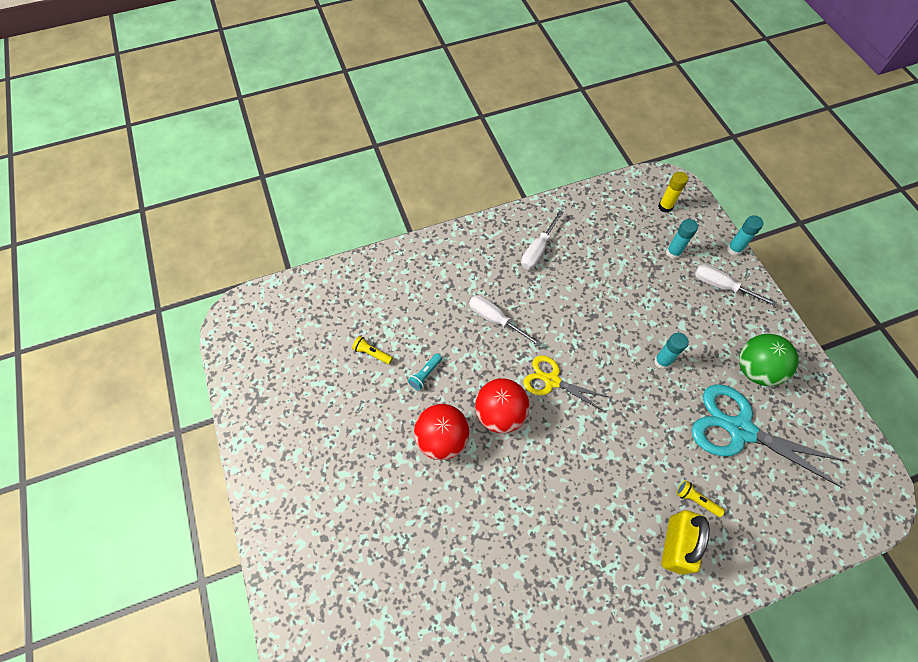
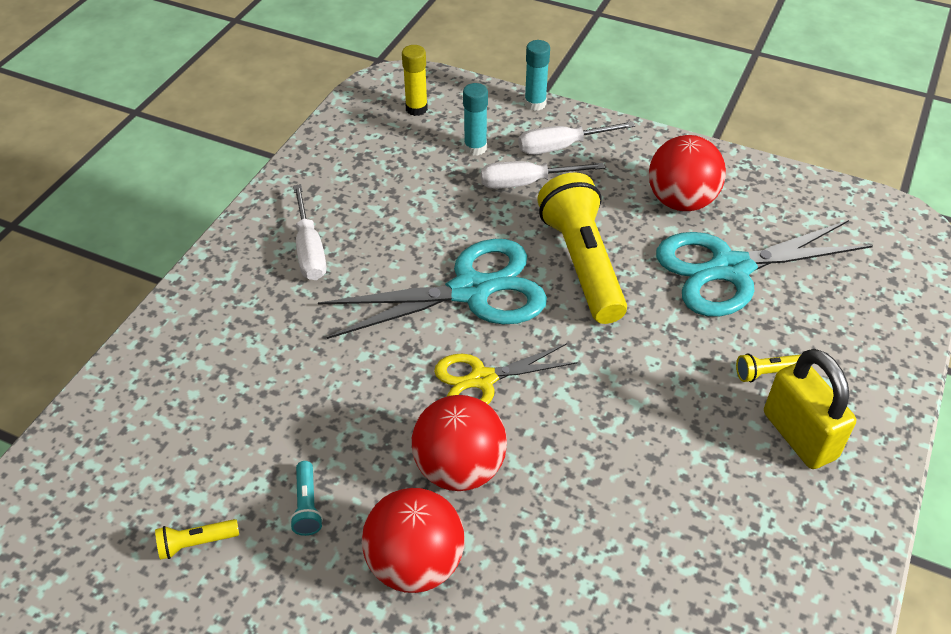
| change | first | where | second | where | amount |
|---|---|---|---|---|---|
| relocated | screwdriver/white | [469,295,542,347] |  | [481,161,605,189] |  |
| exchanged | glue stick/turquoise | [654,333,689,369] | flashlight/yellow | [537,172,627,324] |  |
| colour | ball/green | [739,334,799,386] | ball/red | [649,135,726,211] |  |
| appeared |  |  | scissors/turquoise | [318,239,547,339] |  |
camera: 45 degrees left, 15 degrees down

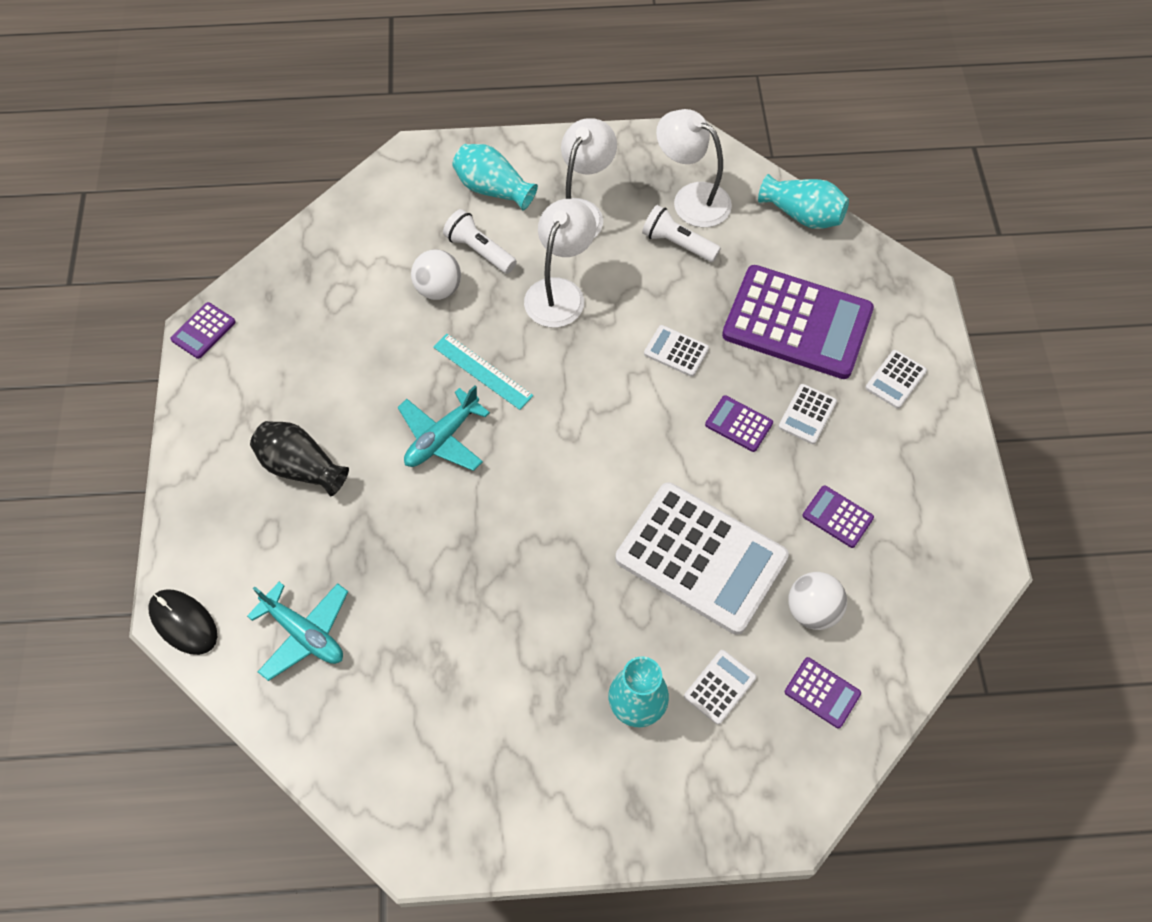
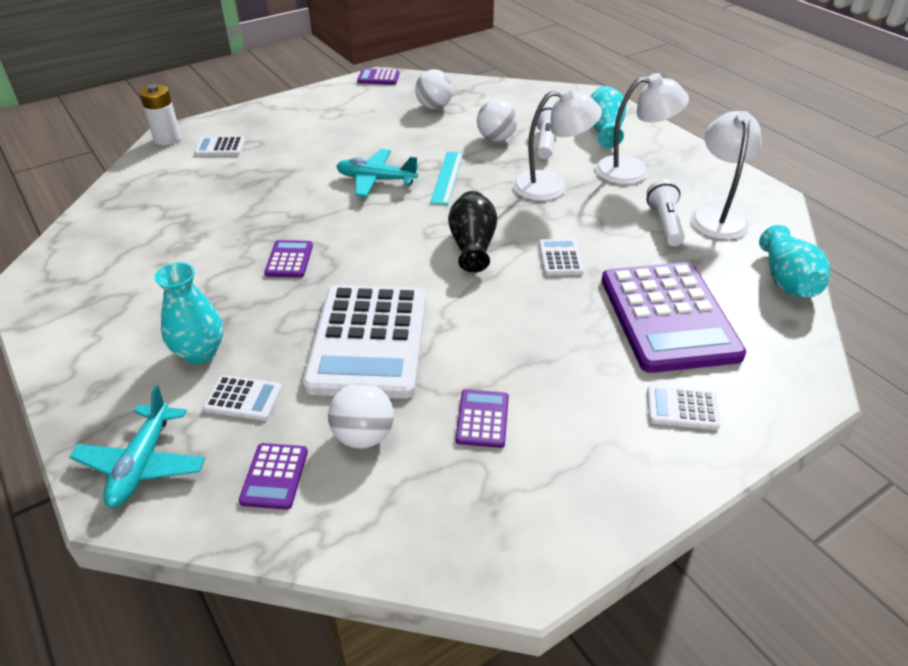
| change | first | where | second | where | amount |
|---|---|---|---|---|---|
| exchanged | mouse/black | [148,589,217,655] | battery/white | [139,84,181,145] |  |
| relocated | plane/turquoise | [247,582,348,681] |  | [69,385,205,508] |  |
| relocated | vase/black | [250,421,349,496] |  | [448,191,497,272] |  |
| relocated | calculator/purple | [705,395,773,452] |  | [264,240,313,277] |  |
| relocated | calculator/white | [778,384,837,444] |  | [194,137,245,156] |  |
| appeared |  |  | ball/white | [415,69,453,109] |  |
camera: 60 degrees right, 20 degrees down

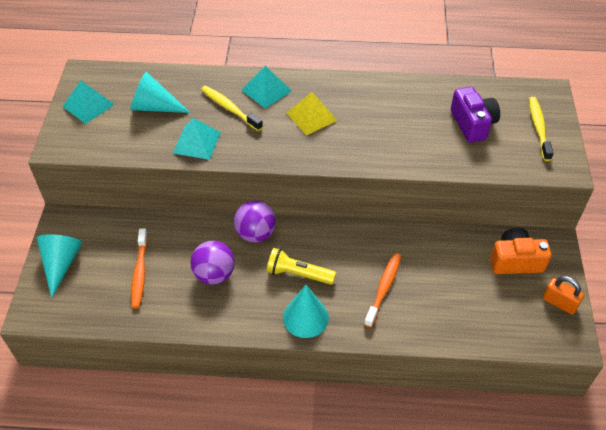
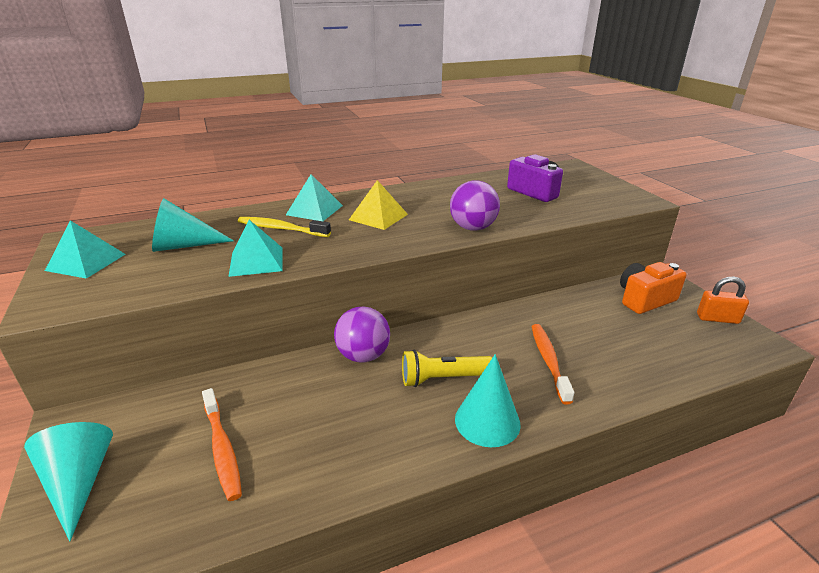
| change | first | where | second | where | amount |
|---|---|---|---|---|---|
| relocated | ball/purple | [190,241,235,285] |  | [450,180,500,231] |  |
| missing | toothbrush/yellow | [529,97,554,161] |  |  |  |
camera: 25 degrees left, 20 degrees down

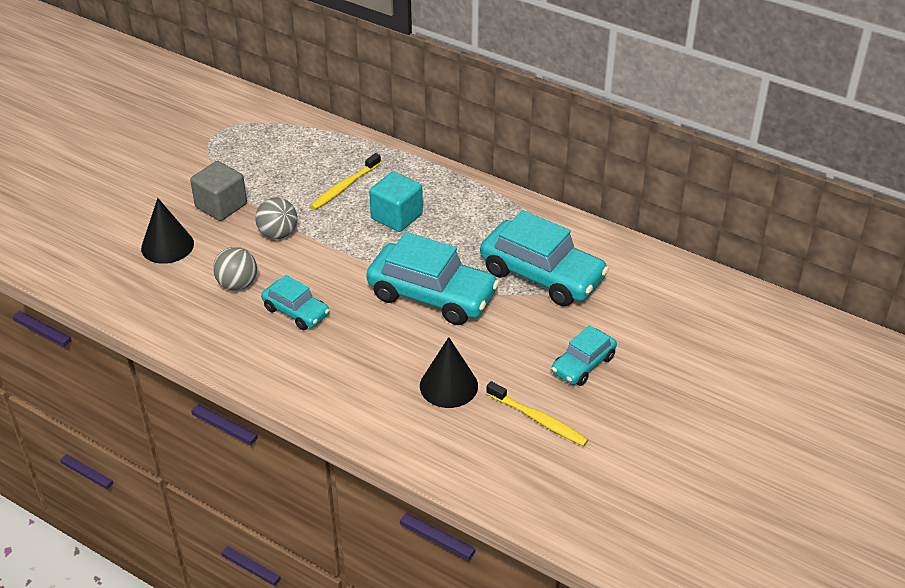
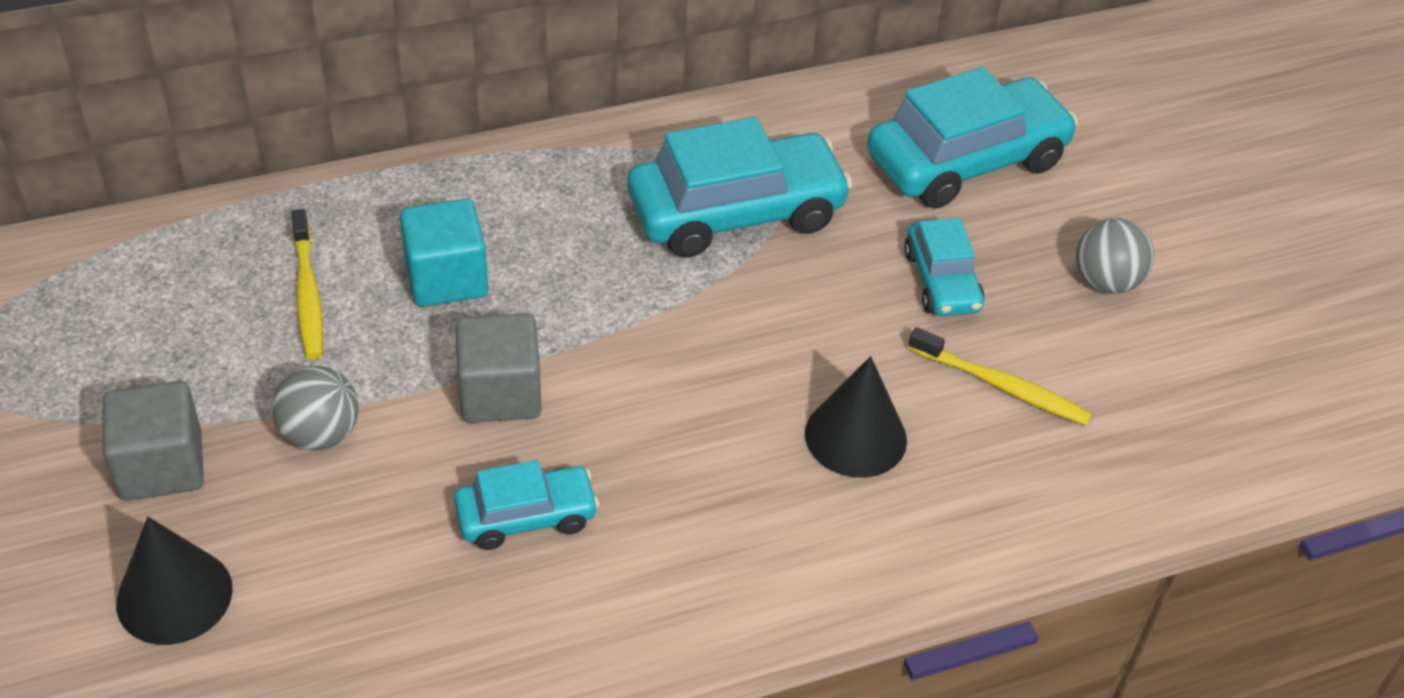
| change | first | where | second | where | amount |
|---|---|---|---|---|---|
| relocated | ball/grey | [213,247,257,291] |  | [1076,218,1154,294] |  |
| relocated | car/turquoise | [366,232,499,325] |  | [867,67,1078,209] |  |
| spun | toothbrush/yellow | [486,381,588,446] |  | [908,327,1092,426] | 45 degrees clockwise |
| appeared |  |  | cube/grey | [455,313,542,423] |  |
camera: 55 degrees left, 5 degrees up

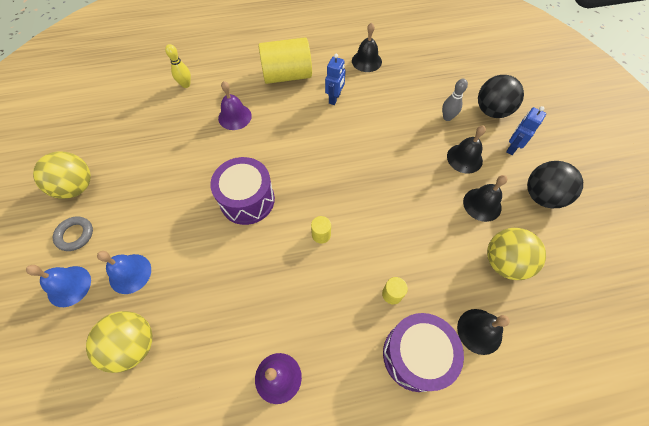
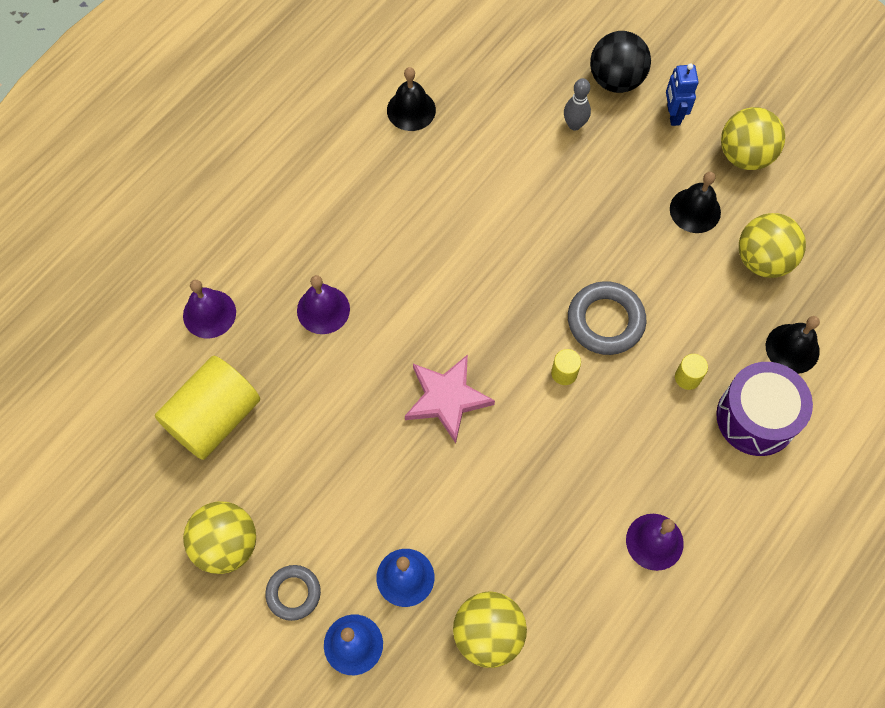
| change | first | where | second | where | amount |
|---|---|---|---|---|---|
| exchanged | bowling pin/yellow | [165,44,191,88] | bell/purple | [183,280,236,338] |  |
| exchanged | drum/purple | [210,157,275,225] | star/pink | [405,354,495,443] |  |
| relocated | cylinder/yellow | [258,37,312,84] |  | [155,356,260,460] |  |
| missing | robot/blue | [325,54,346,105] |  |  |  |
| missing | bell/black | [447,126,486,174] |  |  |  |
| colour | ball/black | [527,161,583,208] | ball/yellow | [721,107,785,170] |  |
| appeared |  |  | ring/grey | [568,281,646,355] |  |
camera: 40 degrees left, 5 degrees up

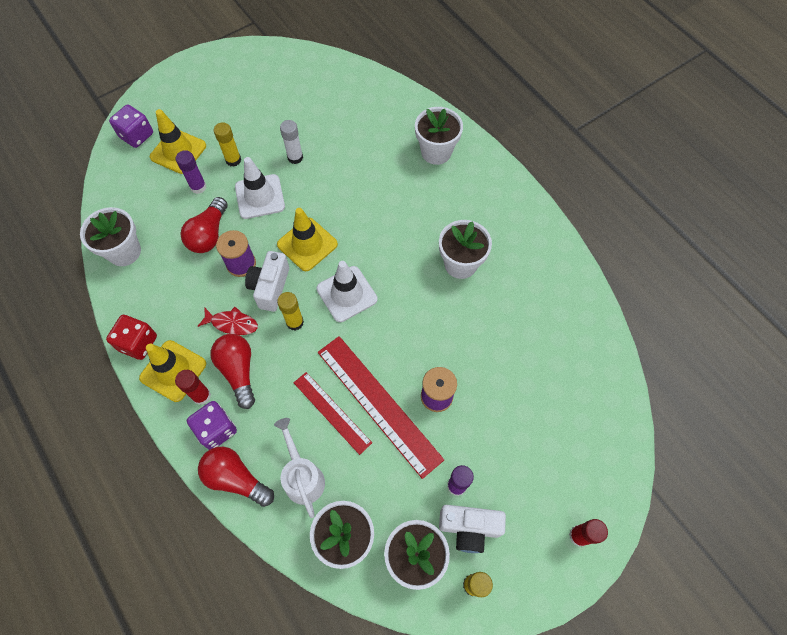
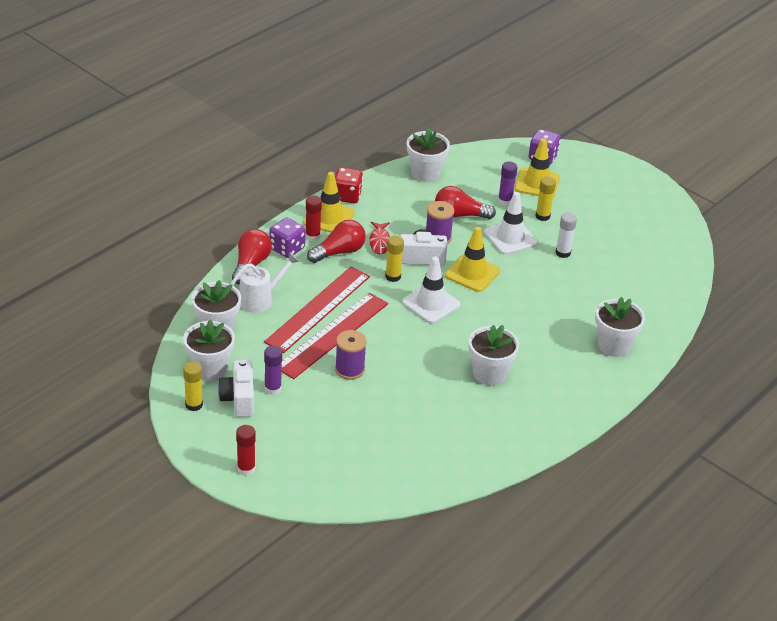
| change | first | where | second | where | amount |
|---|---|---|---|---|---|
| size | ruler/red | [294,372,372,455] |  | [264,267,370,353] | x1.66 |
camera: 75 degrees right, 25 degrees down

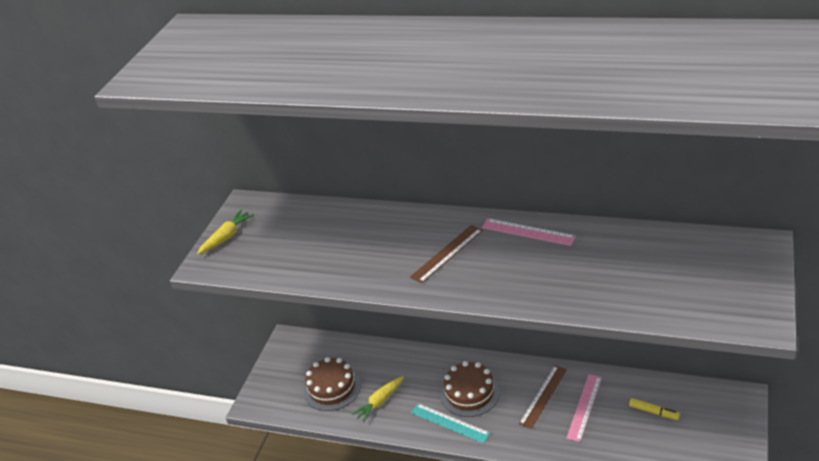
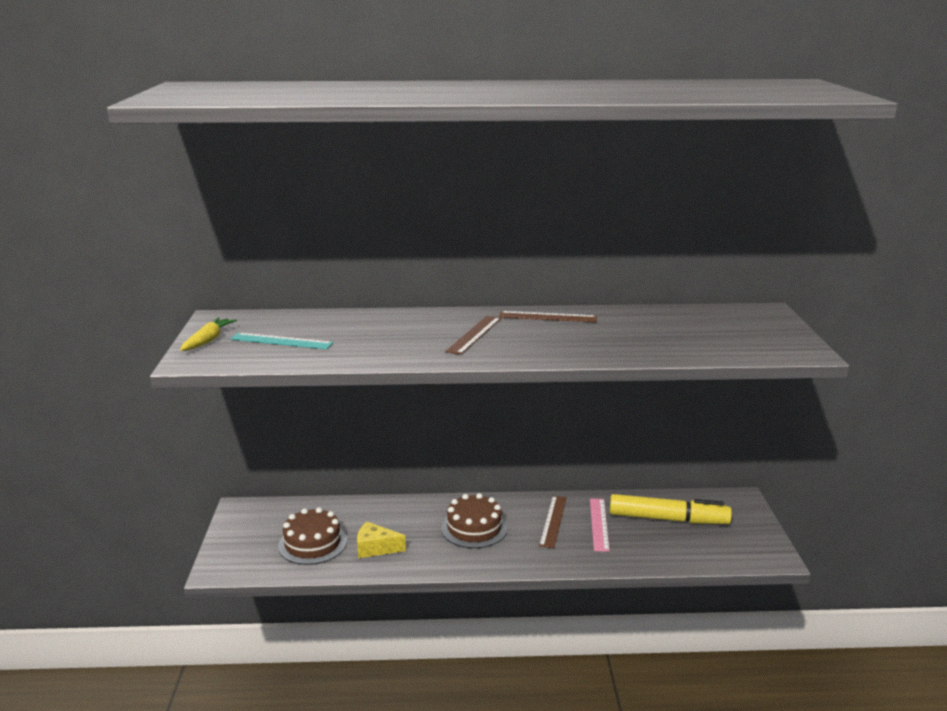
| change | first | where | second | where | amount |
|---|---|---|---|---|---|
| exchanged | carrot/yellow | [352,376,404,422] | cheese/yellow | [357,521,406,558] |  |
| relocated | ruler/turquoise | [411,403,490,443] |  | [231,332,334,349] |  |
| colour | ruler/pink | [482,218,576,246] | ruler/brown | [499,311,597,322] |  |
| size | marker/yellow | [629,398,680,420] |  | [610,494,732,524] | x2.31 |
camera: 25 degrees left, 15 degrees down

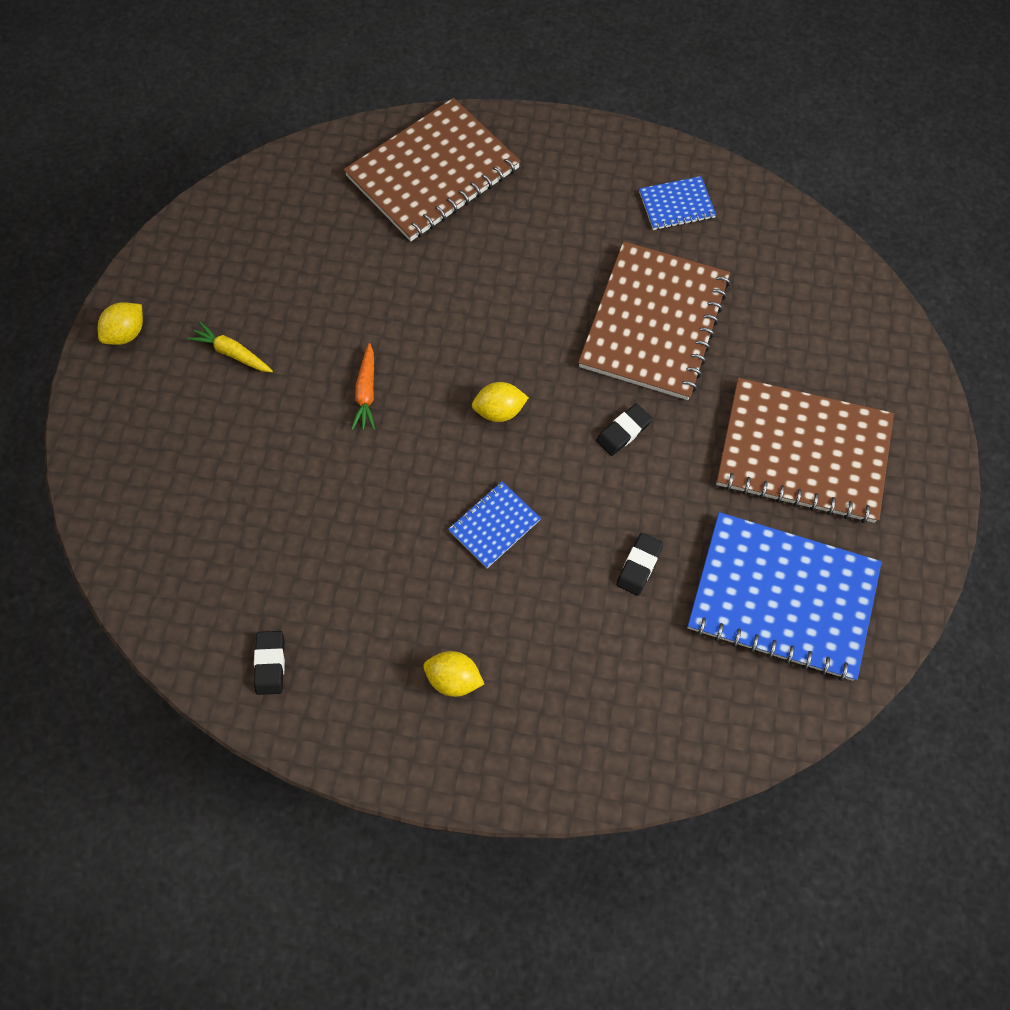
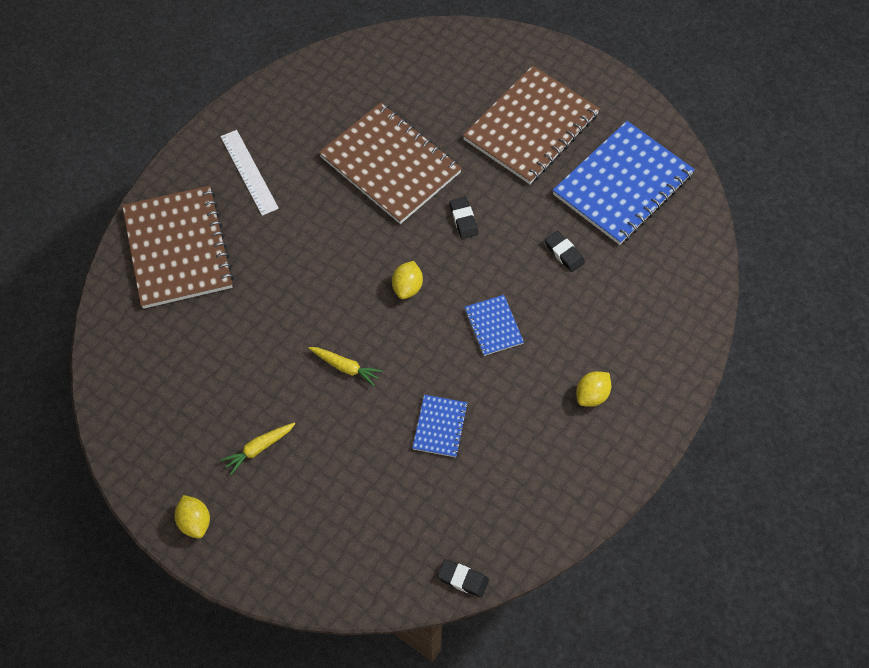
| change | first | where | second | where | amount |
|---|---|---|---|---|---|
| relocated | eraser/black | [254,631,285,695] |  | [437,559,489,598] |  |
| colour | carrot/orange | [352,343,375,430] | carrot/yellow | [308,347,383,386] |  |
| relocated | notebook/blue | [639,176,716,230] |  | [412,395,468,457] |  |
| appeared |  |  | ruler/white | [220,130,279,216] |  |
camera: 65 degrees left, 5 degrees down

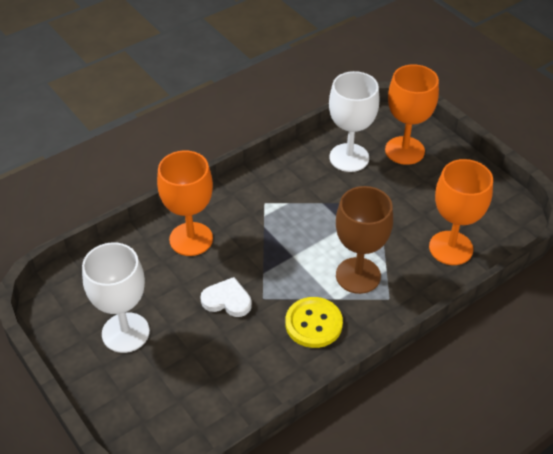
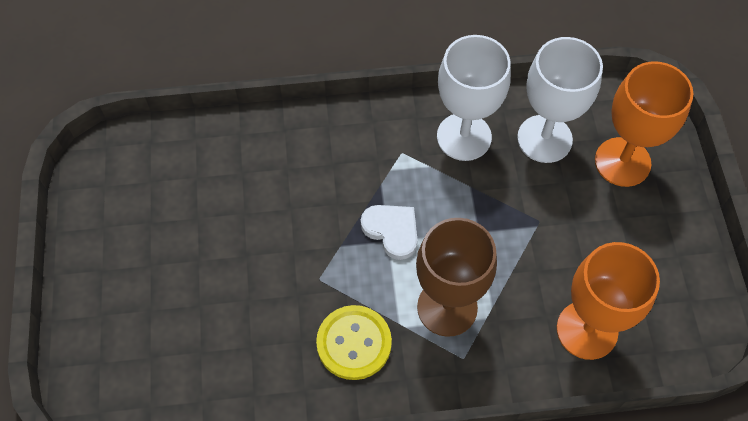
| change | first | where | second | where | amount |
|---|---|---|---|---|---|
| relocated | goblet/white | [82,242,150,353] |  | [437,35,511,161] |  |
| missing | goblet/orange | [157,150,213,256] |  |  |  |
| relocated | heart/white | [200,277,252,317] |  | [361,205,417,260] |  |
camera: 30 degrees right, 15 degrees up

